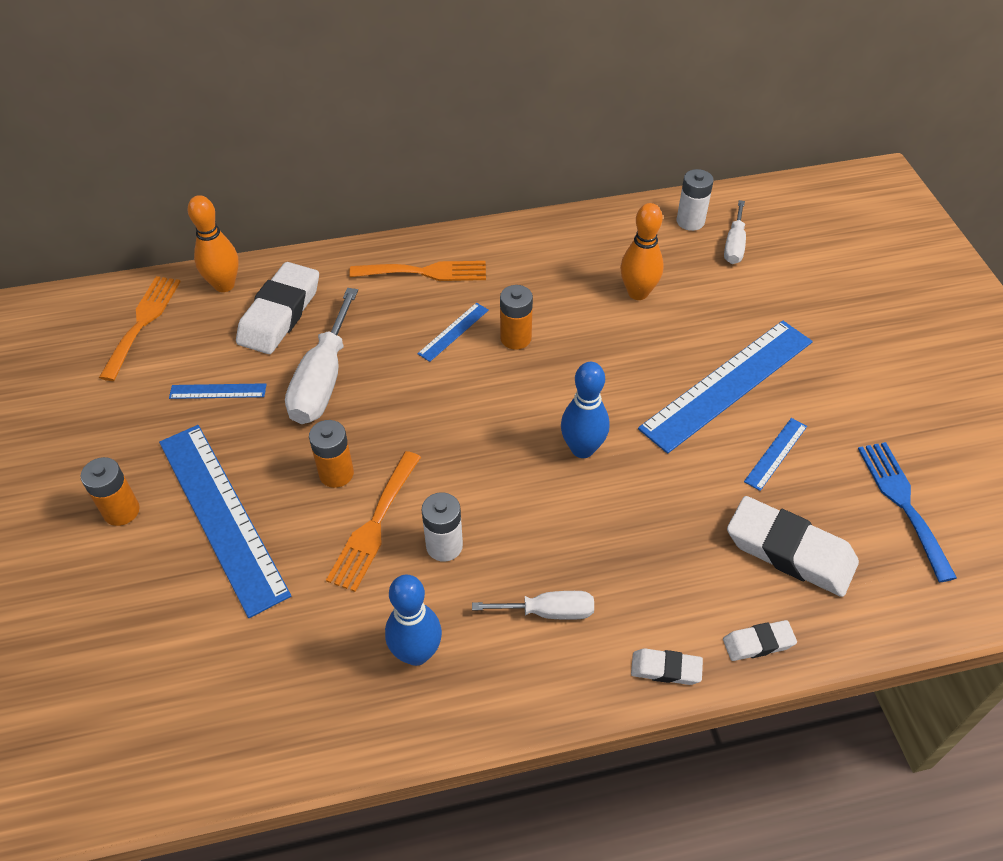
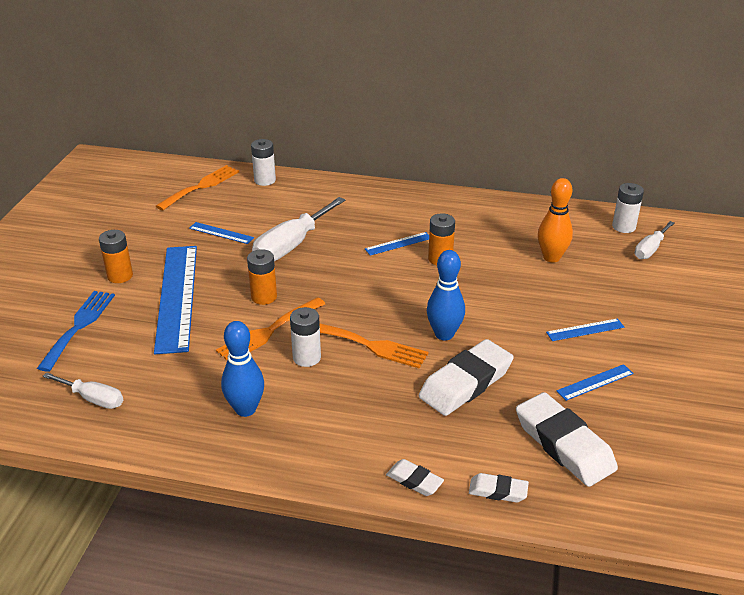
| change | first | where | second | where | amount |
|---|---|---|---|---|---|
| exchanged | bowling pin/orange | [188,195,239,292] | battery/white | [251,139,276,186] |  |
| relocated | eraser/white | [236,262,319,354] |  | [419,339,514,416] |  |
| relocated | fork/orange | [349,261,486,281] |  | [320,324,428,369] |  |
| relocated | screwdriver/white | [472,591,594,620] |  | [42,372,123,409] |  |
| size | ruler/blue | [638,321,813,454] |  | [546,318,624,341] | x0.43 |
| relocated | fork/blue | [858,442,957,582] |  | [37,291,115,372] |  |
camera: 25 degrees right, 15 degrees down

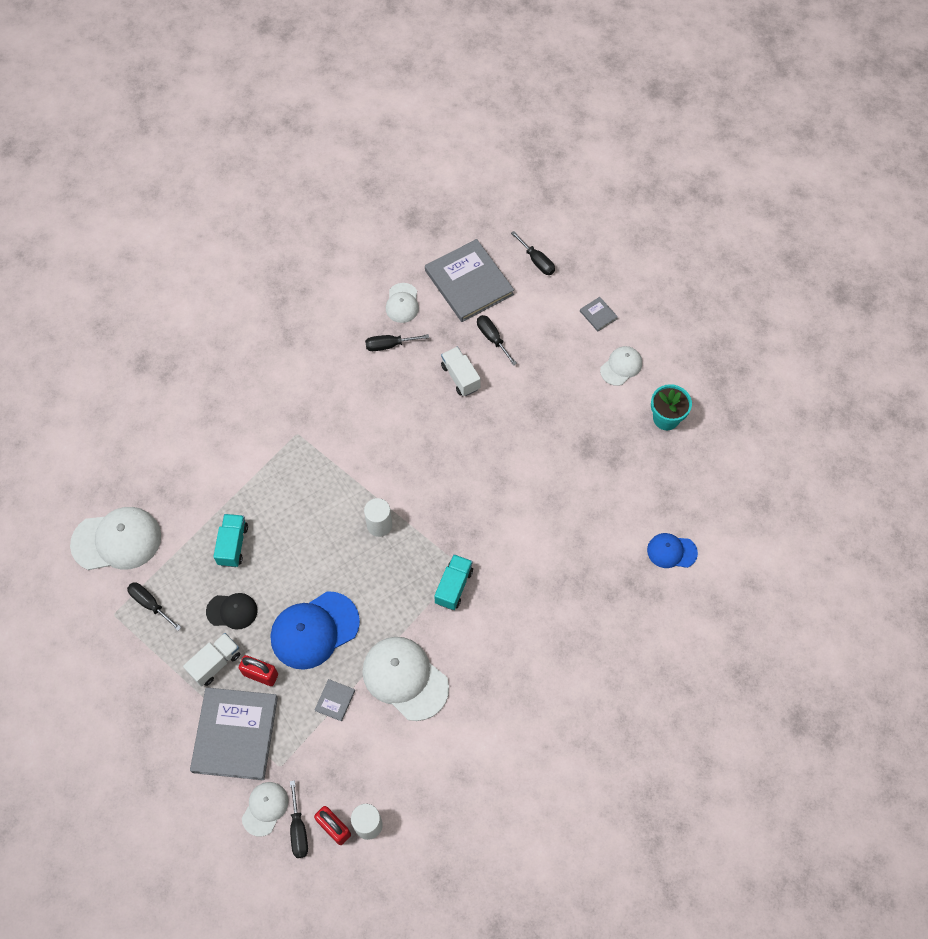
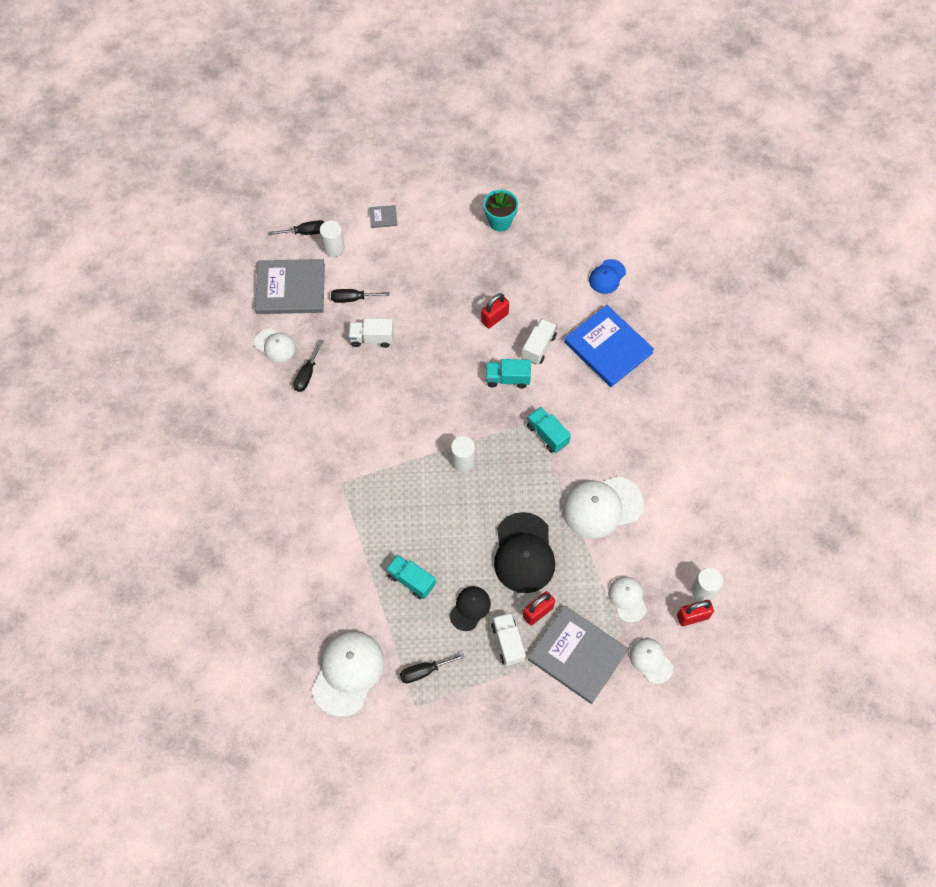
| change | first | where | second | where | amount |
|---|---|---|---|---|---|
| colour | cap/blue | [271,591,360,670] | cap/black | [494,512,555,593] |  |
| missing | screwdriver/black | [290,780,308,858] |  |  |  |
| missing | book/grey | [315,679,355,722] |  |  |  |
| relocated | cap/white | [600,346,642,386] |  | [608,577,647,623] |  |
| appeared |  |  | cylinder/white | [320,220,345,257] |  |
| appeared |  |  | padlock/red | [481,293,509,328] |  |
| appeared |  |  | truck/turquoise | [486,359,531,388] |  |
| appeared |  |  | truck/white | [522,318,557,364] |  |
| appeared |  |  | book/blue | [564,305,654,387] |  |
camera: 60 degrees left, 0 degrees up

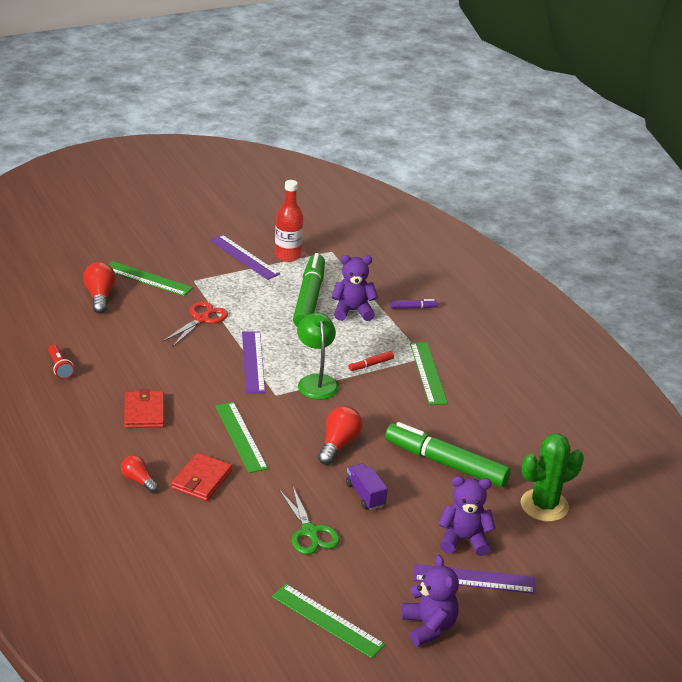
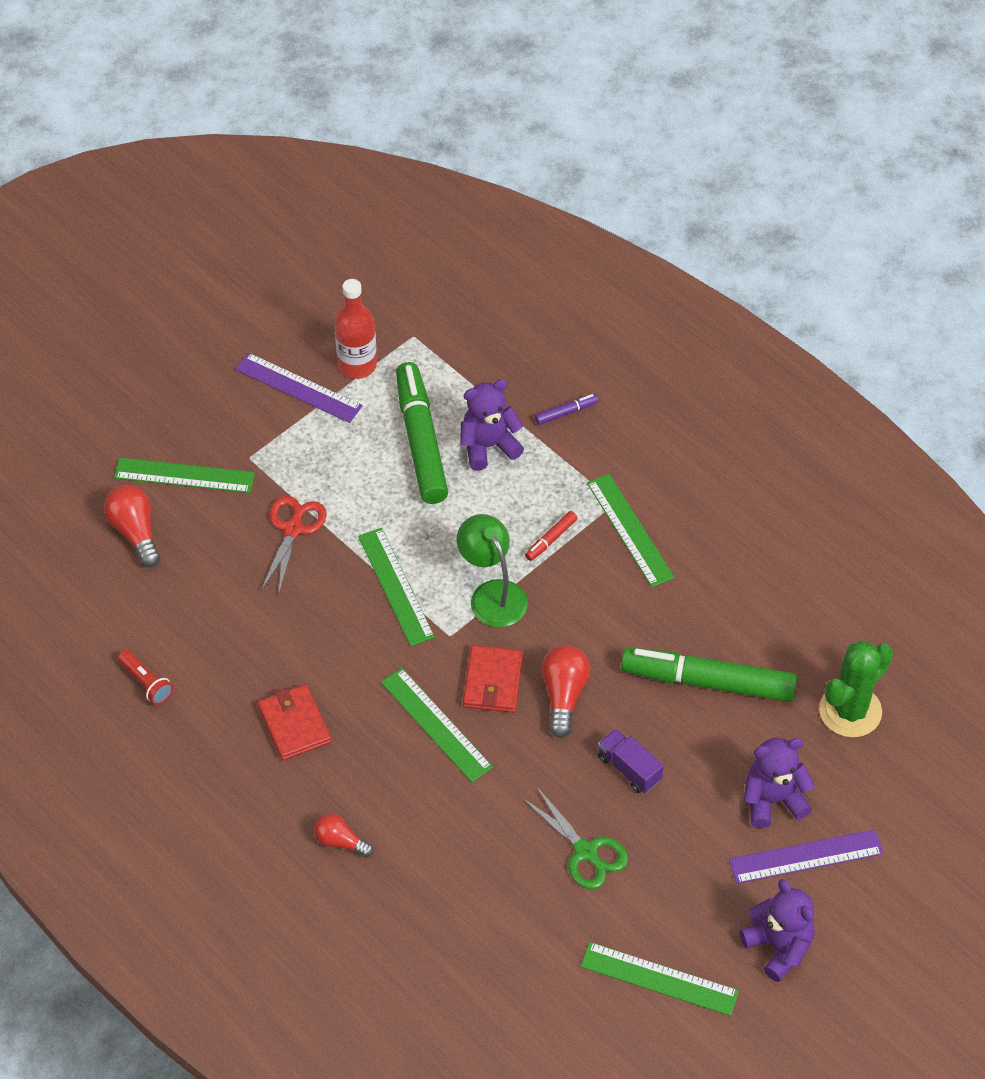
| change | first | where | second | where | amount |
|---|---|---|---|---|---|
| relocated | wallet/red | [171,453,232,501] |  | [463,645,523,713] |  |
| colour | ruler/purple | [242,332,265,393] | ruler/green | [358,528,435,646] |  |
camera: 15 degrees left, 20 degrees up

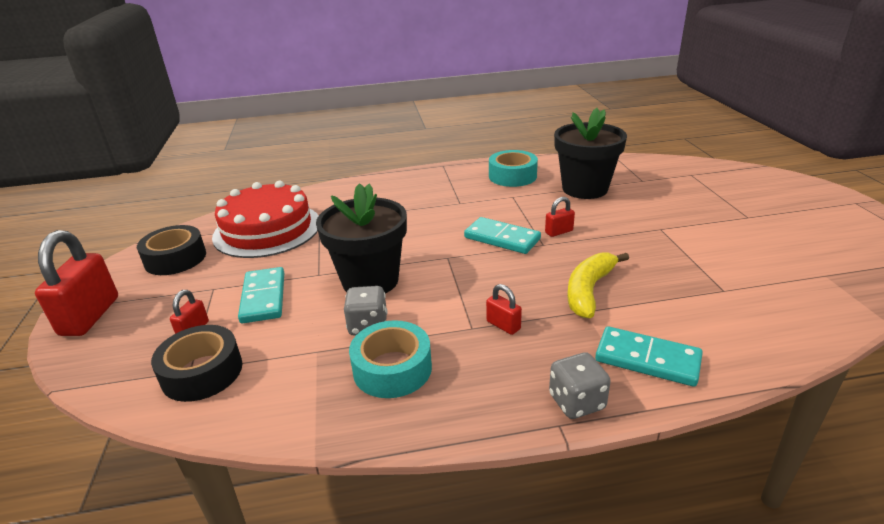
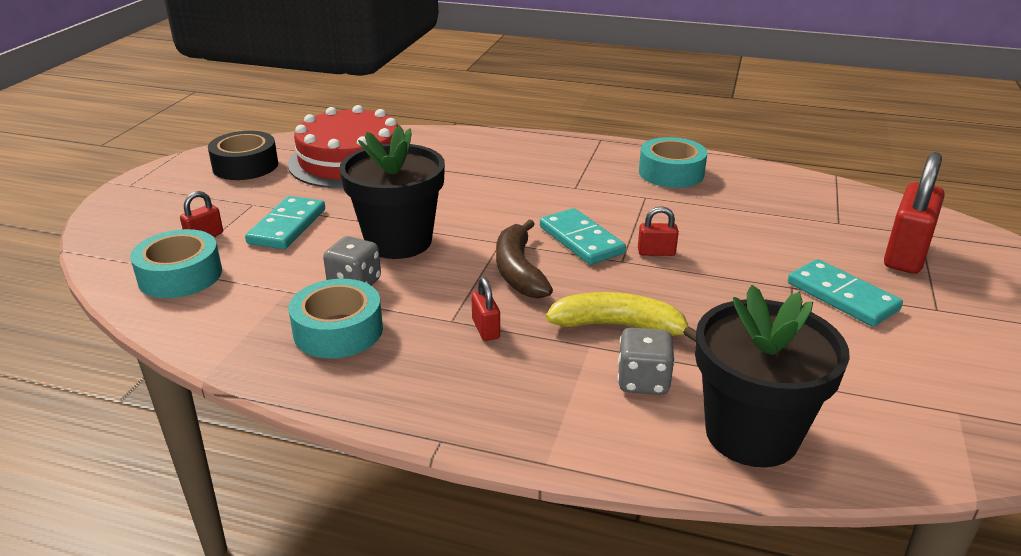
| change | first | where | second | where | amount |
|---|---|---|---|---|---|
| relocated | padlock/red | [35,230,118,336] |  | [884,152,945,274] |  |
| colour | tape/black | [151,325,242,402] | tape/turquoise | [130,229,222,298] |  |
| relocated | dice/grey | [549,352,611,419] |  | [617,328,675,395] |  |
| relocated | flower pot/black | [554,108,627,199] |  | [695,285,850,467] |  |
| spun | banana/yellow | [567,252,629,318] |  | [546,292,696,342] | 45 degrees clockwise |
| relocated | domino/turquoise | [595,326,703,387] |  | [788,259,903,327] |  |
| appeared |  |  | banana/brown | [496,219,553,299] |  |
camera: 25 degrees right, 0 degrees up

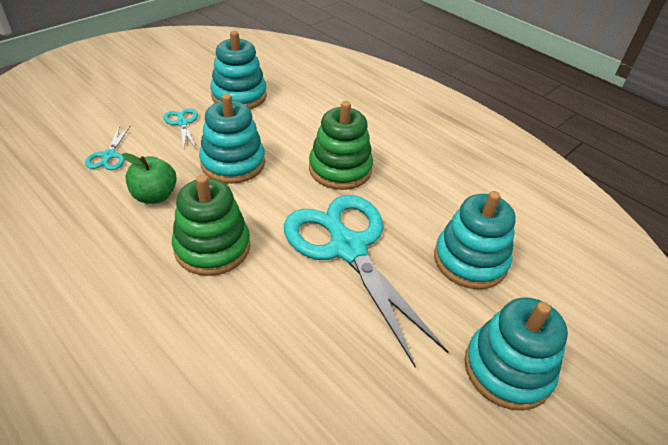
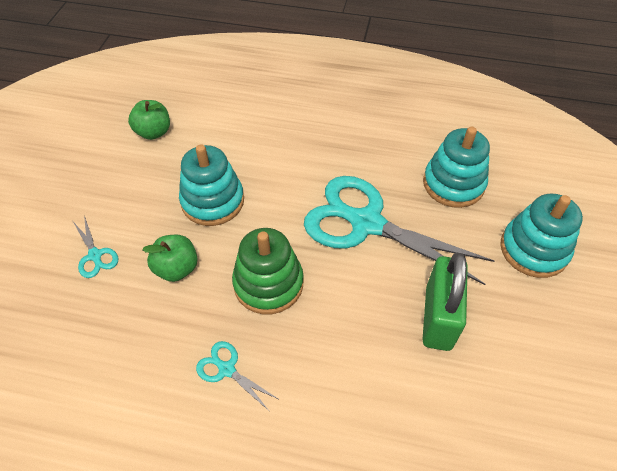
| change | first | where | second | where | amount |
|---|---|---|---|---|---|
| relocated | scissors/turquoise | [163,109,198,148] |  | [196,341,278,411] |  |
| exchanged | stacking toy/turquoise | [210,31,267,109] | apple/green | [128,100,170,140] |  |
| missing | stacking toy/green | [309,101,373,190] |  |  |  |
| appeared |  |  | padlock/green | [422,253,468,351] |  |
camera: 30 degrees left, 10 degrees up

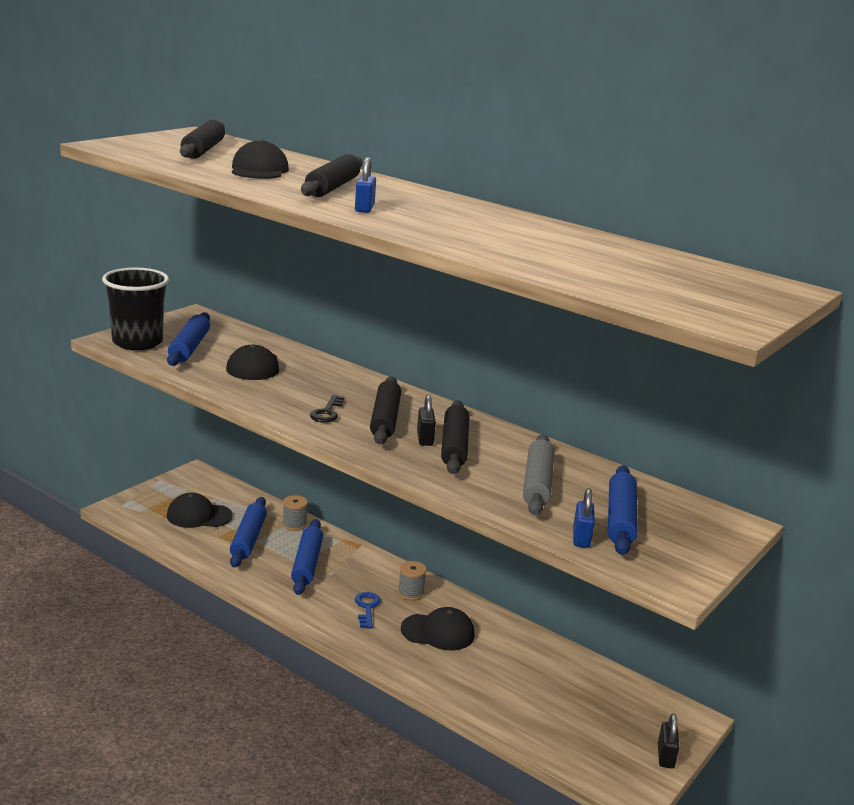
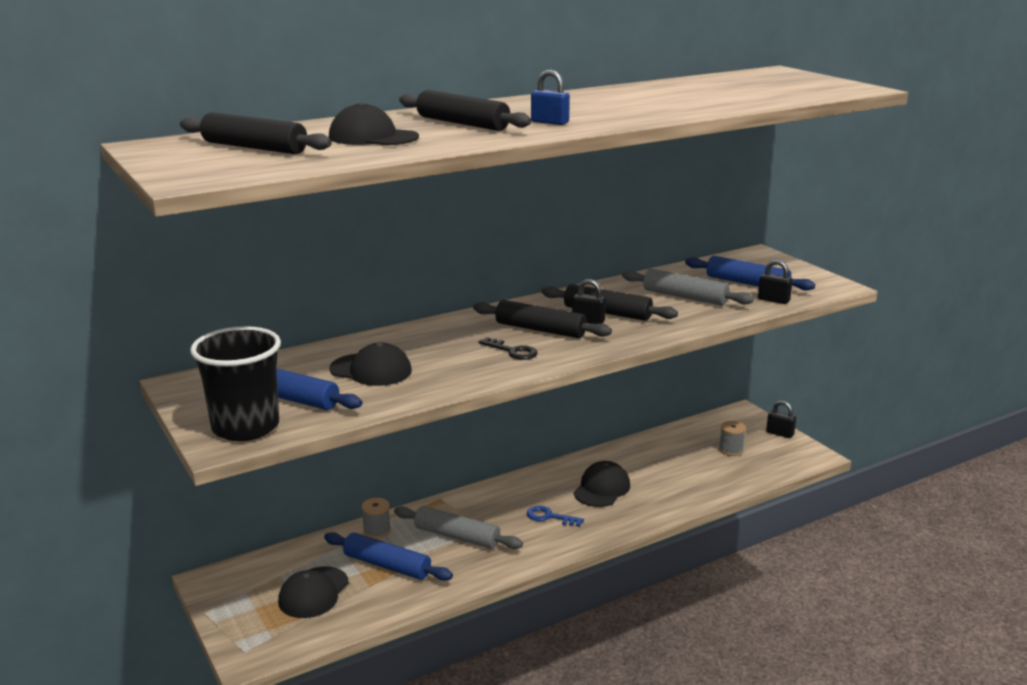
| change | first | where | second | where | amount |
|---|---|---|---|---|---|
| colour | rolling pin/blue | [291,519,323,595] | rolling pin/grey | [394,506,523,549] |  |
| relocated | spool/grey | [398,561,427,600] |  | [719,421,746,456] |  |
| colour | padlock/blue | [573,488,595,548] | padlock/black | [758,260,793,304] |  |
camera: 65 degrees left, 0 degrees up

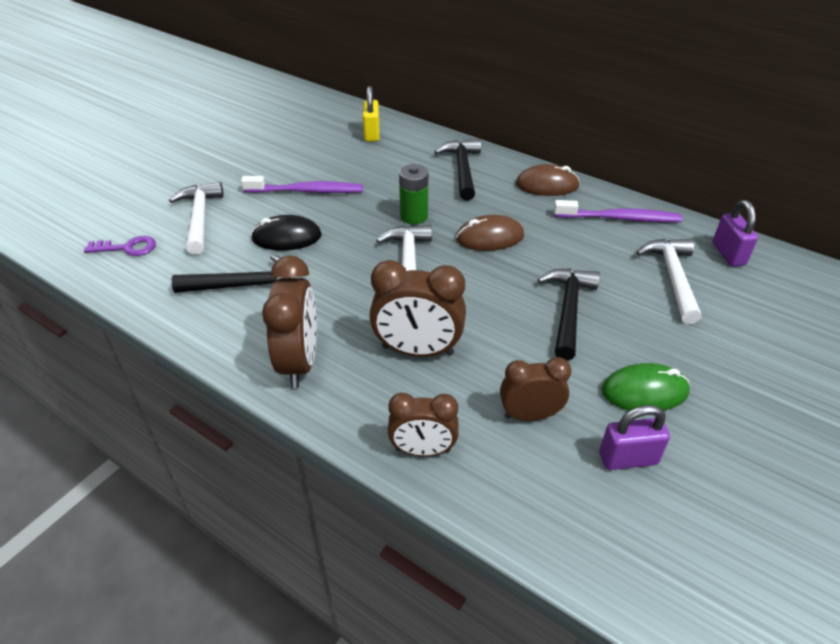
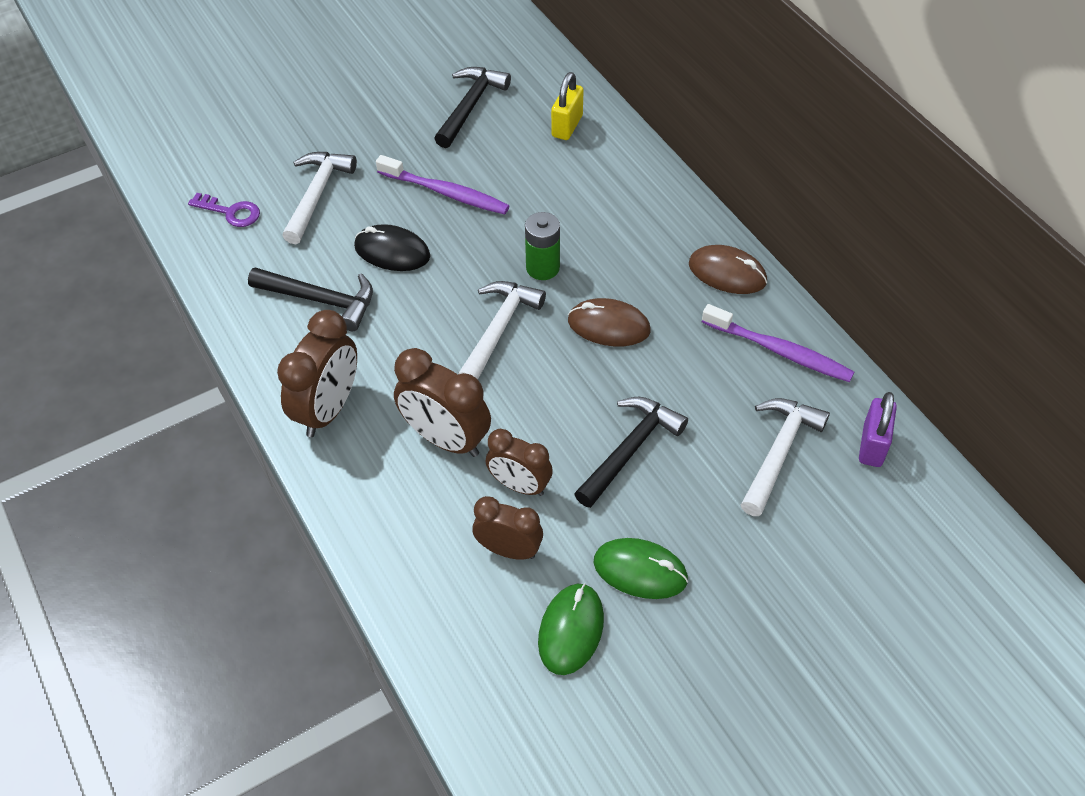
| change | first | where | second | where | amount |
|---|---|---|---|---|---|
| relocated | clock/brown | [388,393,459,456] |  | [486,429,553,496] |  |
| relocated | hammer/black | [434,139,481,200] |  | [434,67,511,148] |  |
| exchanged | padlock/purple | [599,405,670,470] | mouse/green | [538,583,604,675] |  |
camera: 25 degrees right, 10 degrees up

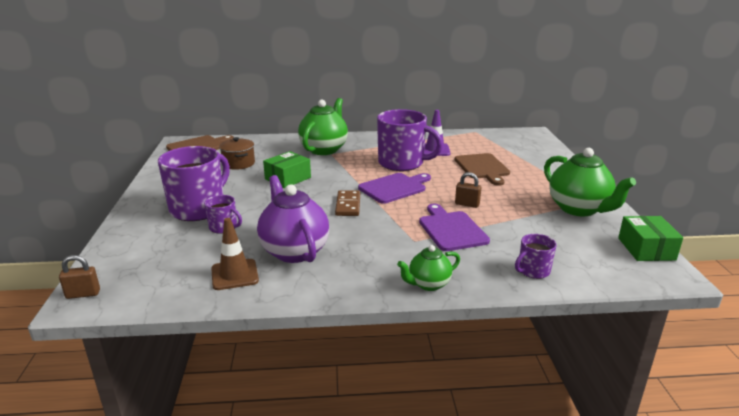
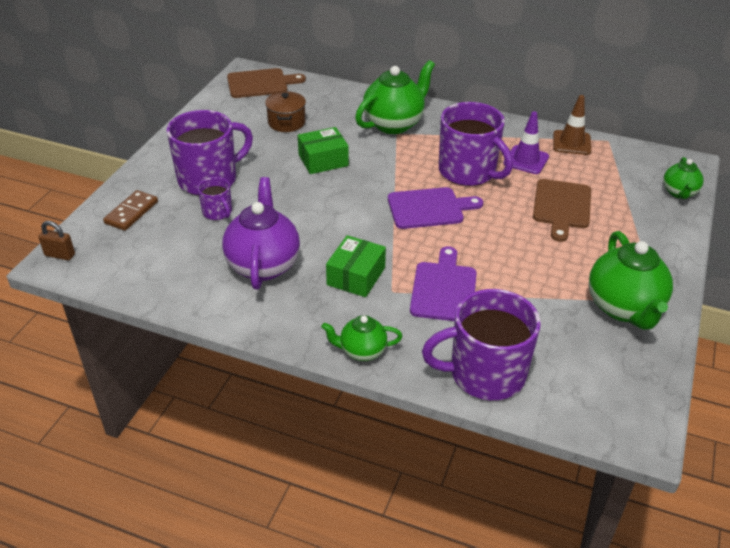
| change | first | where | second | where | amount |
|---|---|---|---|---|---|
| relocated | traffic cone/brown | [211,218,259,290] |  | [553,95,591,155] |  |
| relocated | domino/brown | [335,190,360,216] |  | [103,190,158,231] |  |
| missing | padlock/brown | [455,172,481,208] |  |  |  |
| size | mug/purple | [515,234,557,279] |  | [422,289,541,400] | x2.06 |
| relocated | box/green | [618,216,683,261] |  | [326,235,386,297] |  |
| appeared |  |  | teapot/green | [663,157,703,199] |  |
camera: 25 degrees right, 15 degrees up

